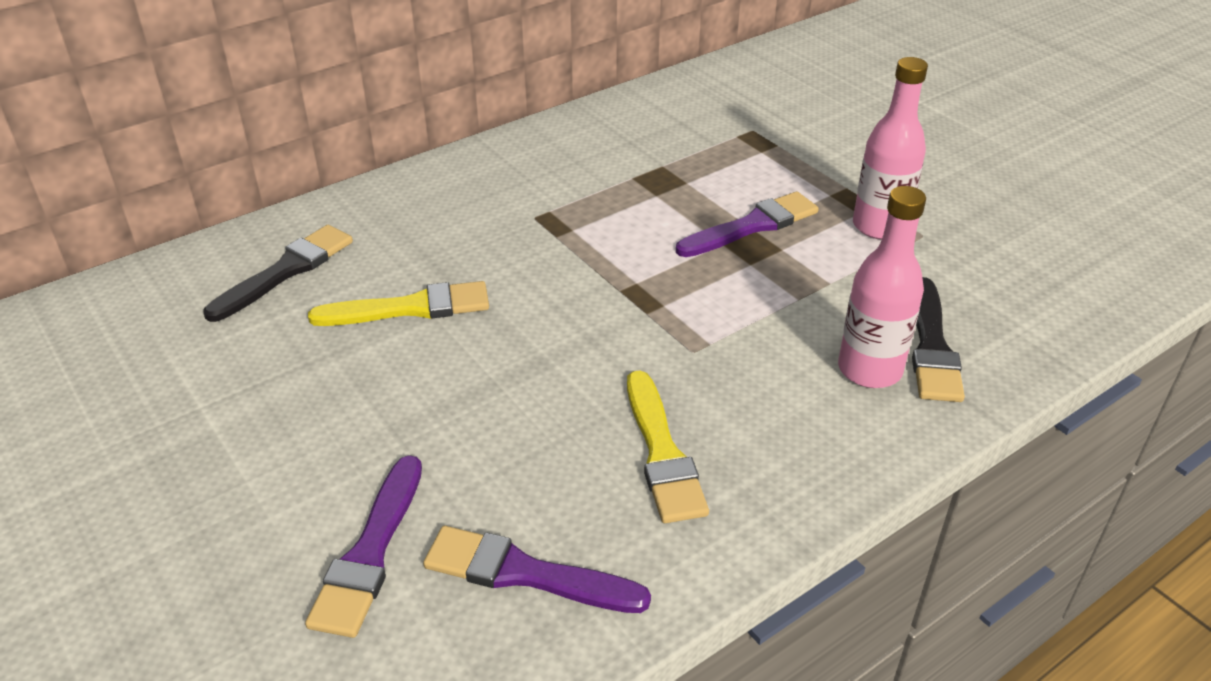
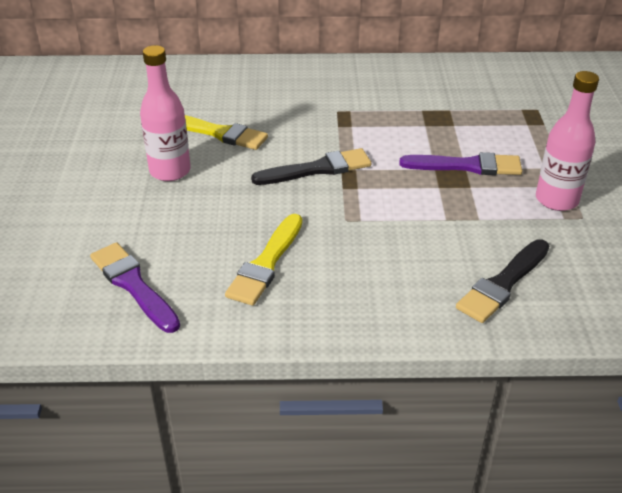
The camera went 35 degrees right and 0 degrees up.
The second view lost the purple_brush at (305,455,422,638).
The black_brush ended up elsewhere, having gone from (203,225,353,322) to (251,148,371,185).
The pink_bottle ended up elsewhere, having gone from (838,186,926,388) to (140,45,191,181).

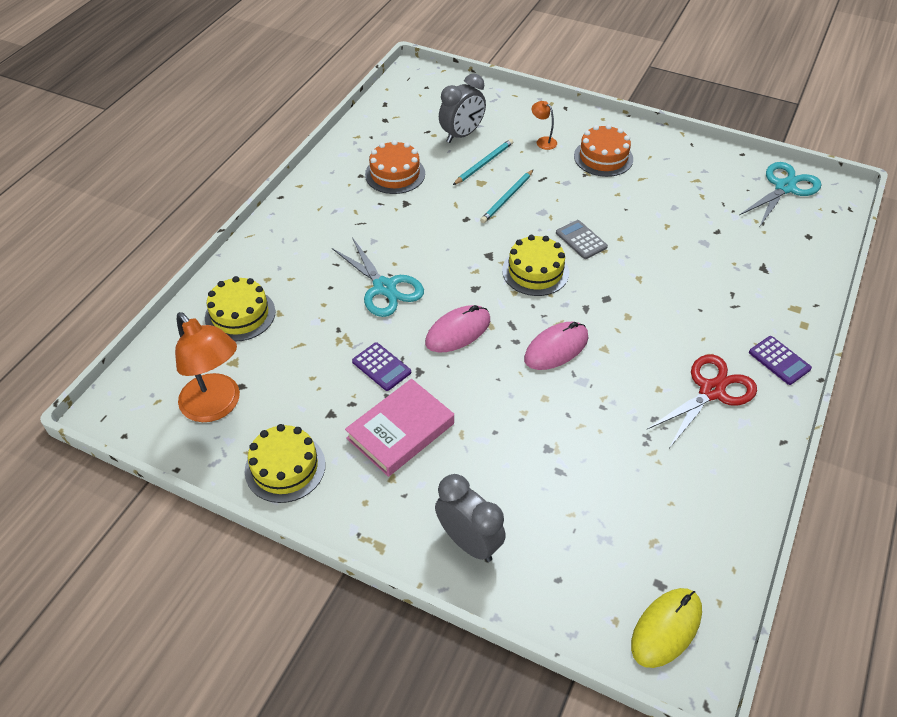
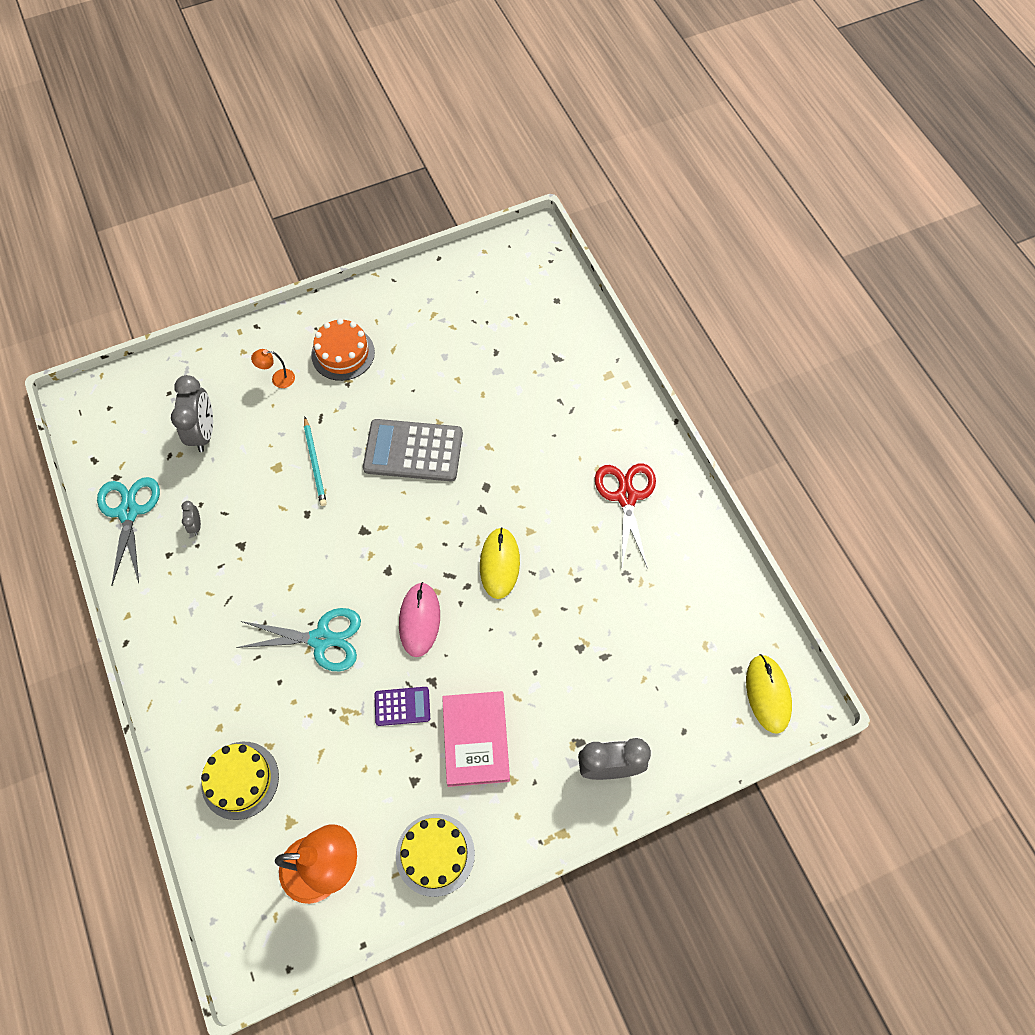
The camera went 50 degrees left and 15 degrees up.
The second view lost the turquoise_pencil at (453,139,513,185).
The second view lost the yellow_cake at (502,235,569,296).
The second view lost the purple_calculator at (749,336,812,385).
The turquoise_scissors ended up elsewhere, having gone from (739,162,821,226) to (97,477,160,586).
Where the orange_cake stood at (365,140,425,194), the grey_clock came to stand at (182,501,201,535).
What was the pink_mouse at (524,322,588,370) turned into the yellow_mouse at (480,527,520,599).
The size of the grey_calculator at (556,220,608,259) changed by a factor of 1.92.

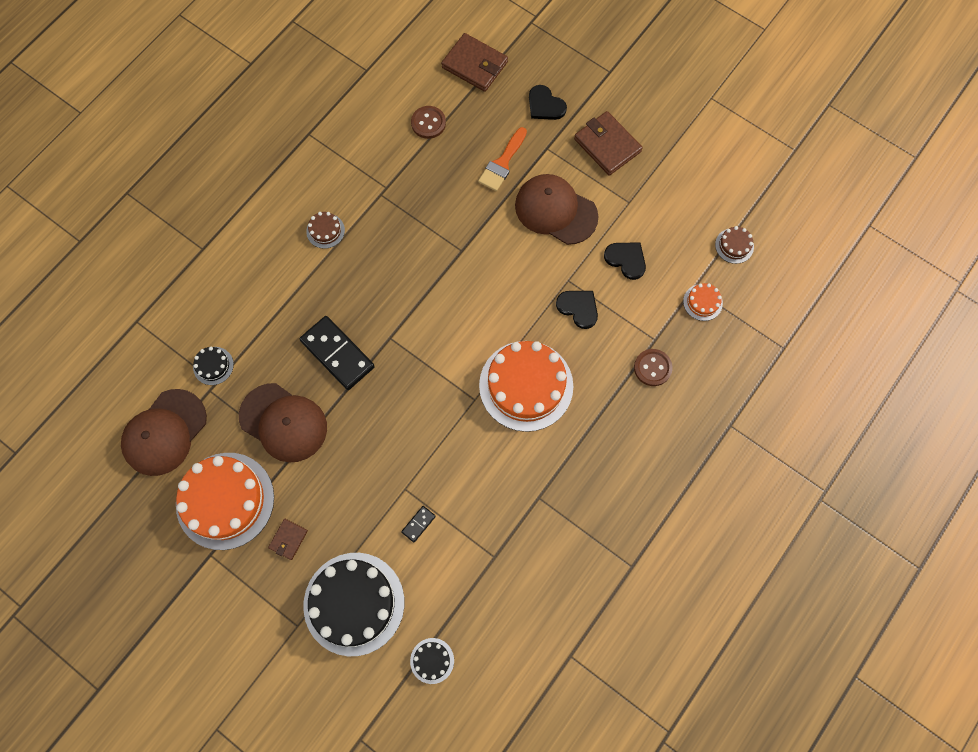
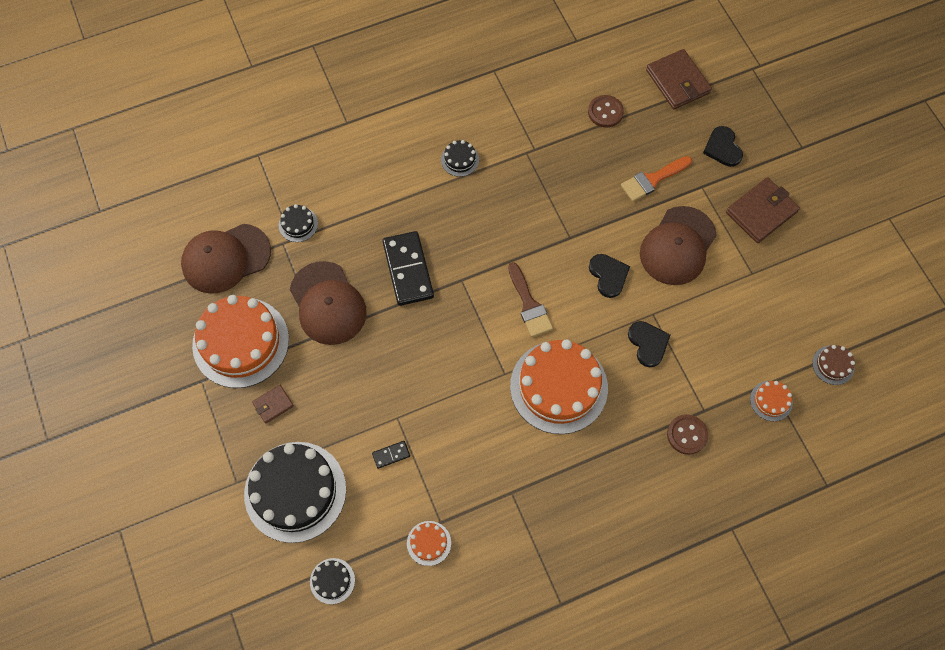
The camera went 30 degrees right and 5 degrees down.
The second view gained the orange_cake at (407,521,451,566).
The second view gained the brown_brush at (508,262,553,337).
The black_heart ended up elsewhere, having gone from (604,242,646,280) to (589,254,630,298).
What was the brown_cake at (306,212,345,249) turned into the black_cake at (441,140,479,177).
The brown_cap at (515,174,599,245) ended up facing another way, 120 degrees counterclockwise from before.
The brown_wallet at (574,111,643,176) ended up facing another way, 60 degrees clockwise from before.

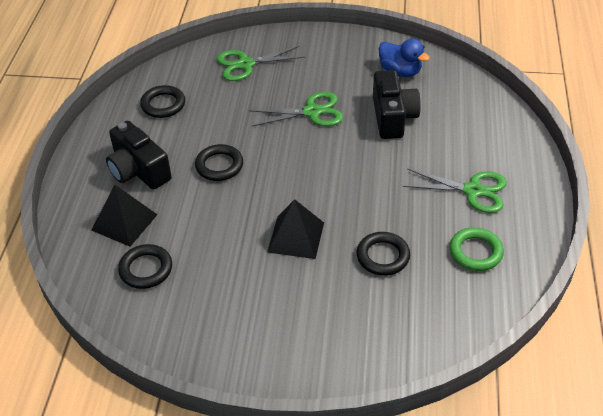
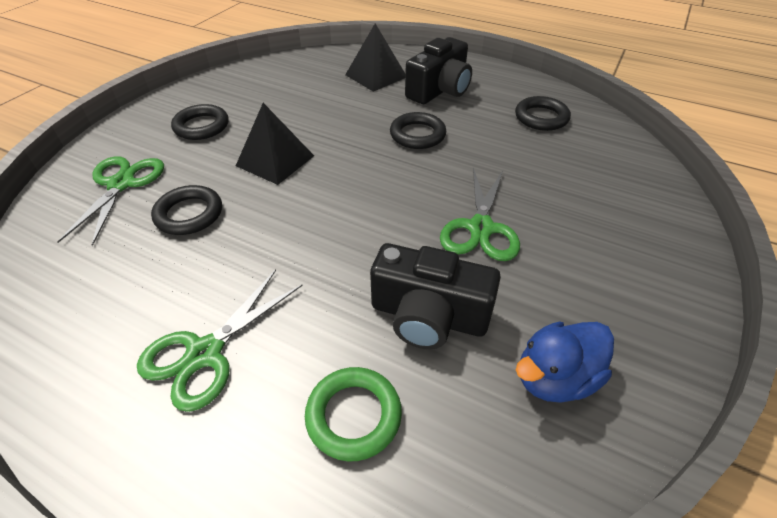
The camera went 110 degrees right and 0 degrees up.
The black_ring ended up elsewhere, having gone from (118,244,172,289) to (171,104,229,140).
The green_scissors ended up elsewhere, having gone from (217,46,305,81) to (57,156,164,246).
The green_ring ended up elsewhere, having gone from (450,227,504,271) to (305,367,402,461).
The black_camera at (106,121,172,190) ended up facing another way, 150 degrees clockwise from before.

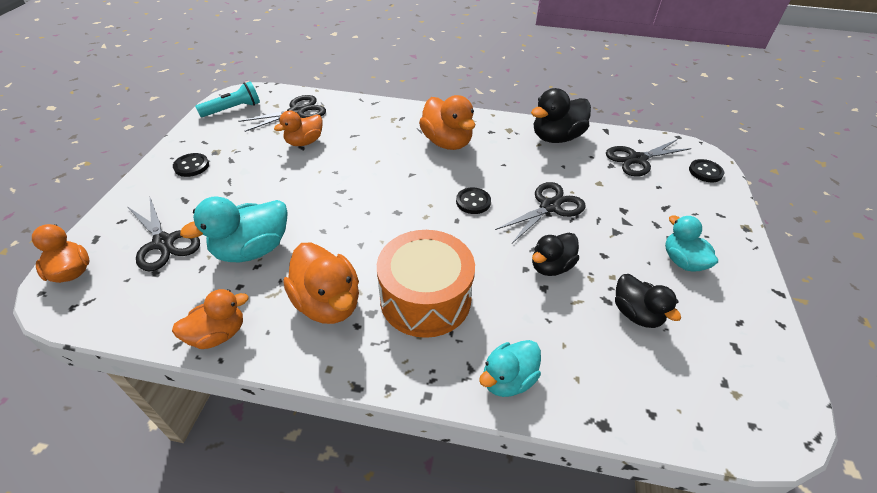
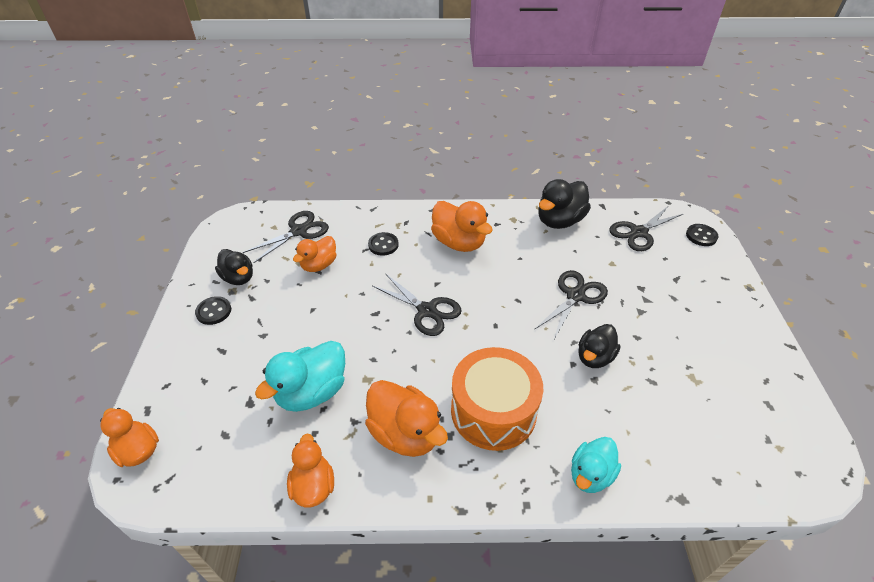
The camera went 10 degrees left and 0 degrees up.
The second view lost the turquoise_flashlight at (195,81,260,117).
The second view lost the turquoise_duck at (665,215,718,272).
The black_scissors ended up elsewhere, having gone from (128,198,200,272) to (372,273,462,336).
The black_button ended up elsewhere, having gone from (456,187,491,214) to (368,232,398,256).
The black_duck ended up elsewhere, having gone from (615,274,681,328) to (215,249,253,285).
The orange_duck at (172,289,249,349) ended up facing another way, 60 degrees counterclockwise from before.

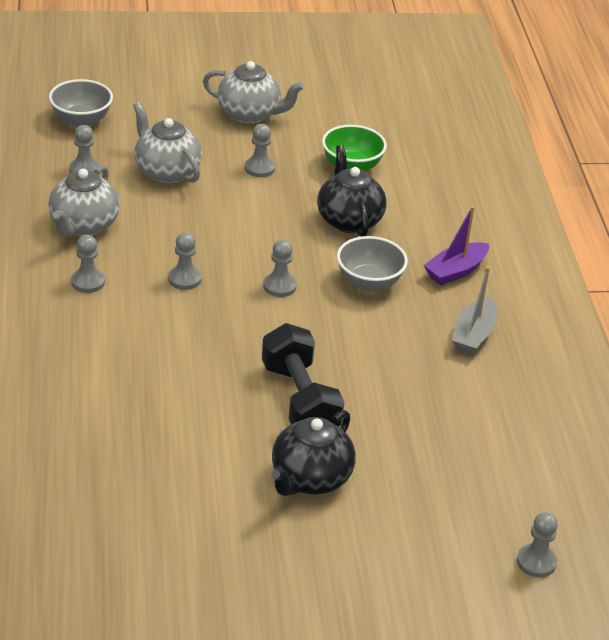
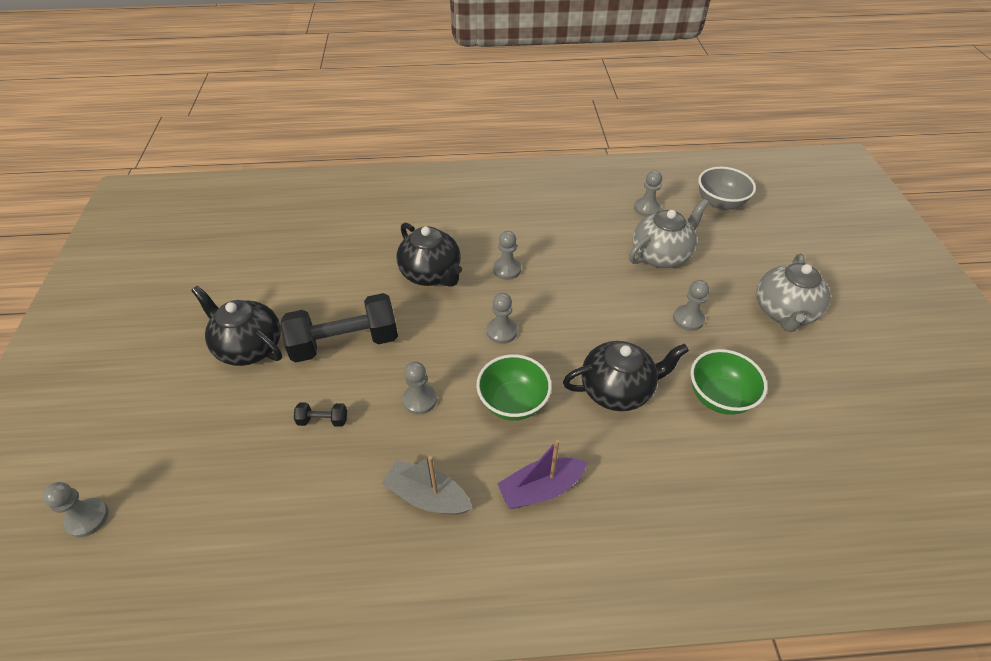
The camera went 95 degrees right and 10 degrees up.
The second view lost the grey_teapot at (48,165,120,237).
The second view gained the black_dumbbell at (294,402,347,427).
The second view gained the black_teapot at (397,223,462,287).
The grey_pawn ended up elsewhere, having gone from (71,235,105,293) to (403,362,437,415).
What was the grey_bowl at (337,236,408,292) turned into the green_bowl at (476,354,552,421).
The purple_boat at (424,206,489,285) ended up facing another way, 75 degrees counterclockwise from before.

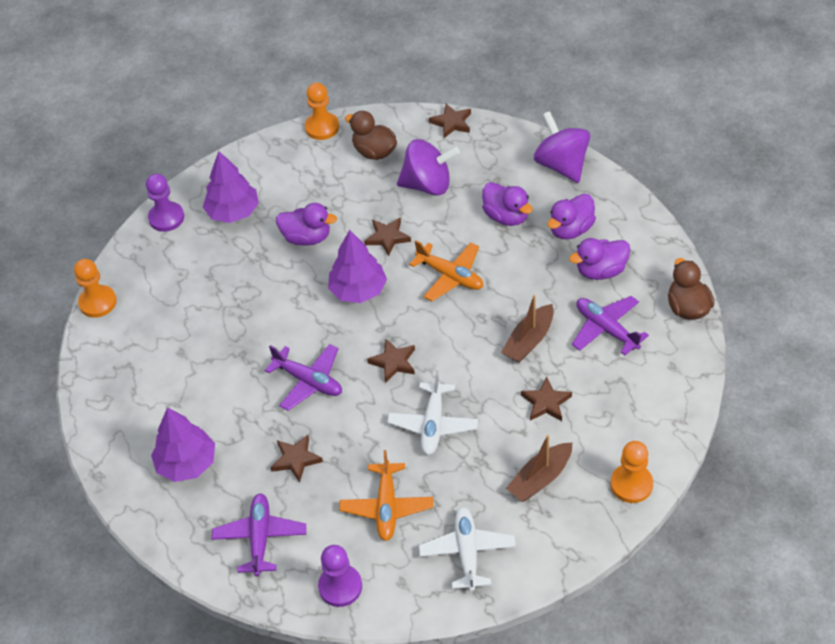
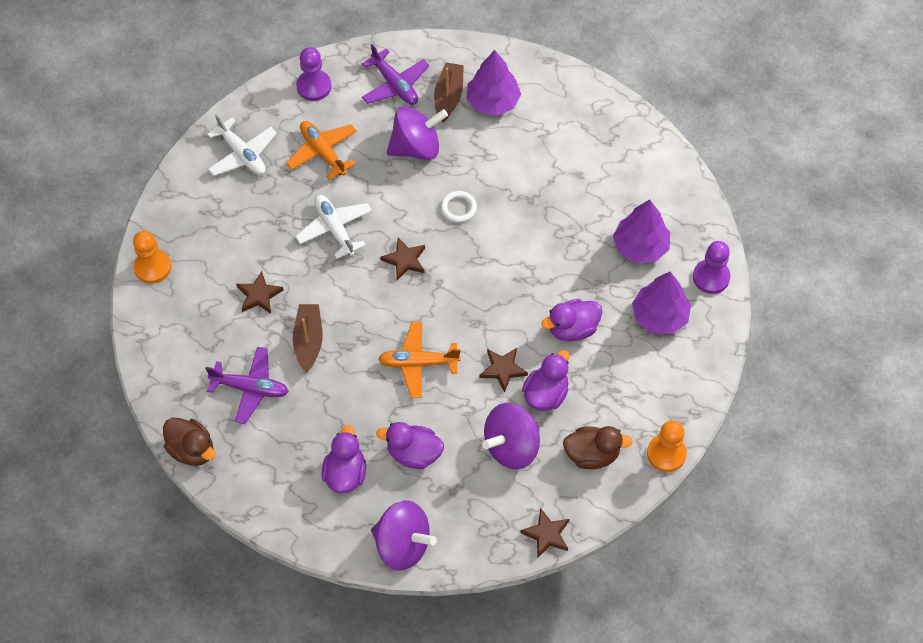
The camera went 140 degrees right and 10 degrees up.
The second view lost the orange_pawn at (74,259,117,318).
The purple_tree ended up elsewhere, having gone from (328,230,387,303) to (613,199,670,263).
The brown_boat ended up elsewhere, having gone from (506,435,572,502) to (434,63,464,122).
The purple_duck ended up elsewhere, having gone from (569,238,630,280) to (522,350,569,411).
Where the purple_plane stood at (265,344,342,411), the white_ring came to stand at (441,191,477,223).
Where the brown_star stood at (270,435,323,482), the purple_spinning_top came to stand at (387,106,448,160).

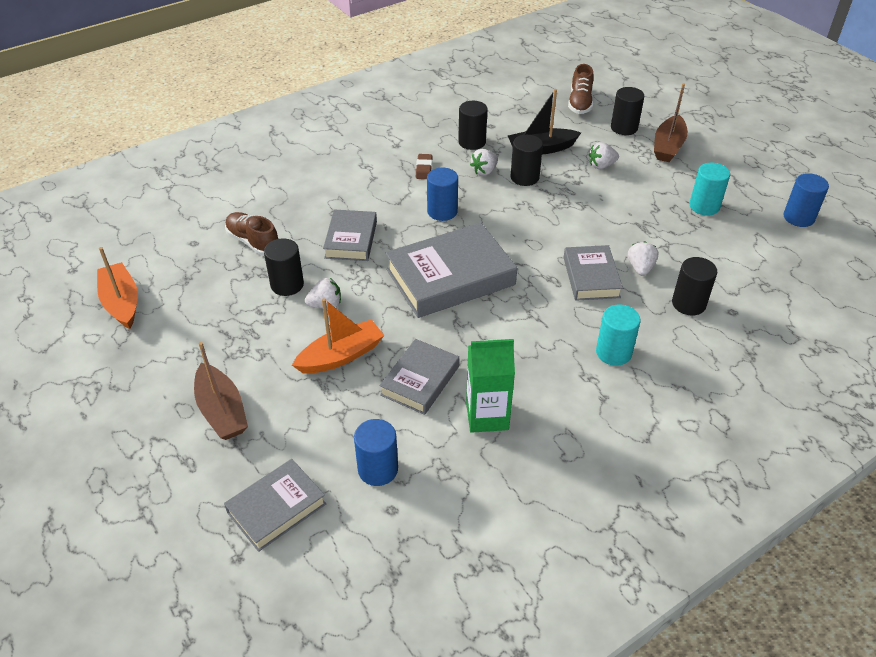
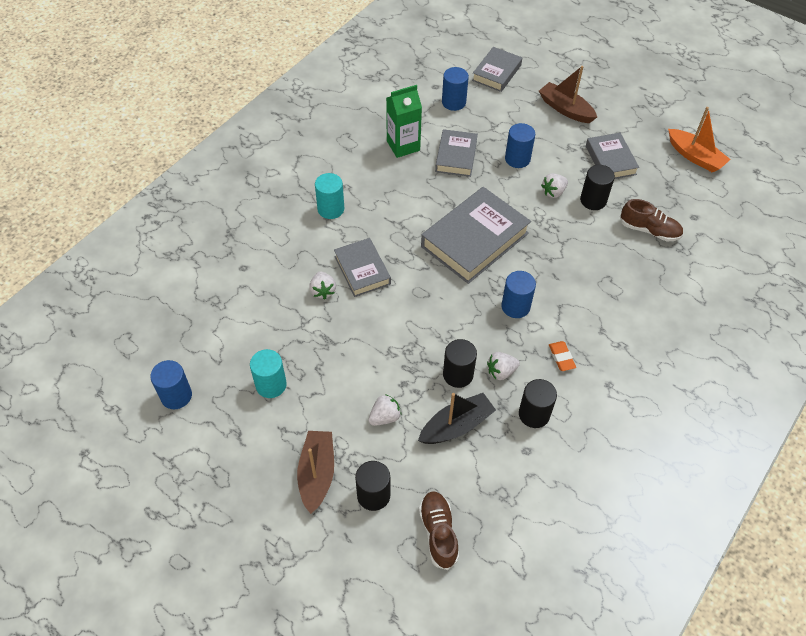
The camera went 160 degrees right and 10 degrees up.
The second view lost the black_cylinder at (672,257,717,316).
The grey_book ended up elsewhere, having gone from (323,209,377,261) to (586,133,639,179).
Where the orange_boat stood at (292,298,384,374), the blue_cylinder came to stand at (505,123,535,168).
What was the brown_eraser at (416,154,432,179) turned into the orange_eraser at (549,341,576,371).
The white_strawberry at (470,149,498,176) ended up facing another way, 135 degrees counterclockwise from before.

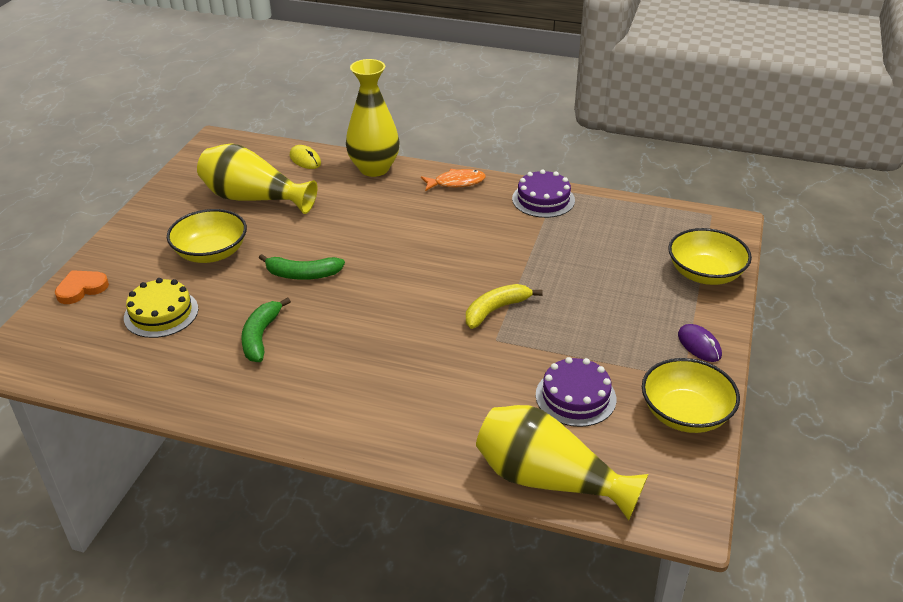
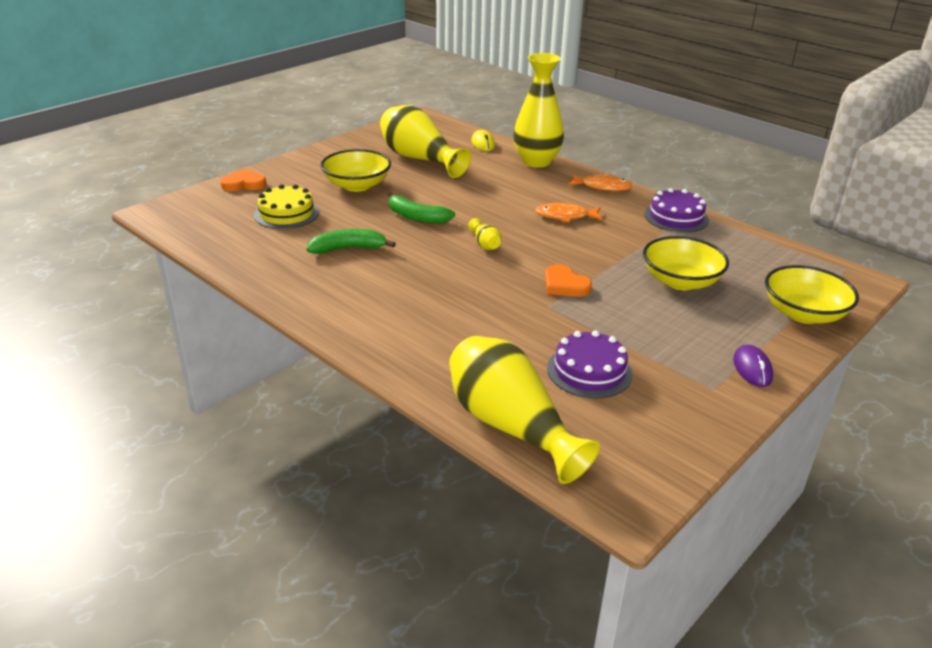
The camera went 25 degrees right and 5 degrees down.
The second view gained the yellow_vase at (468,218,502,250).
The second view gained the orange_fish at (535,203,603,223).
The yellow_bowl ended up elsewhere, having gone from (642,358,740,433) to (643,236,729,290).
Where the yellow_banana stood at (466,284,543,329), the orange_heart came to stand at (545,264,592,297).
The green_banana at (241,297,291,362) ended up facing another way, 45 degrees clockwise from before.

